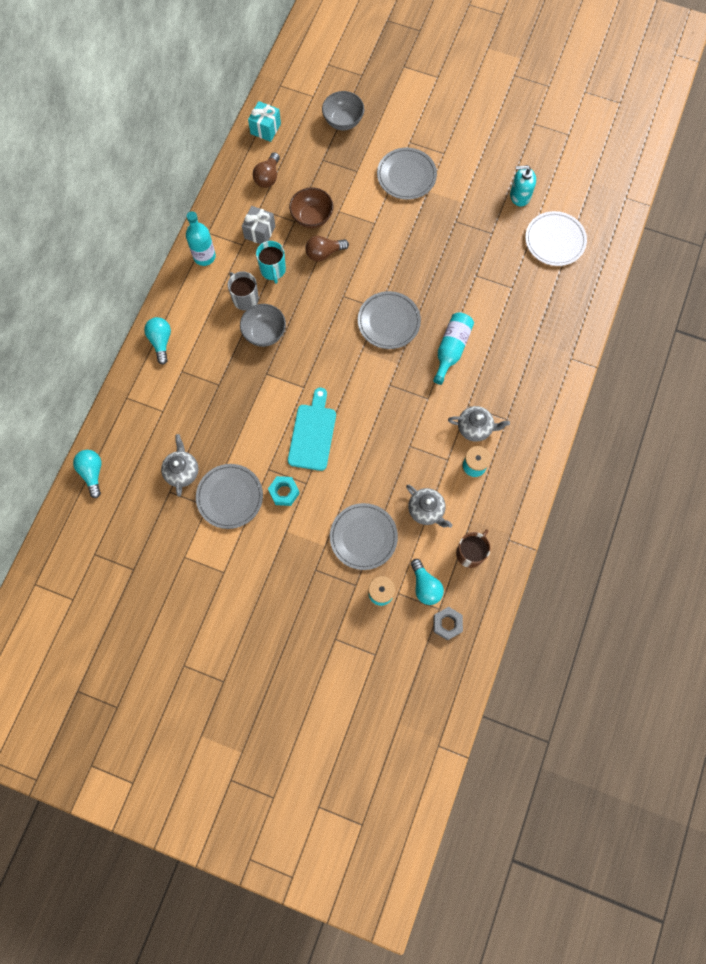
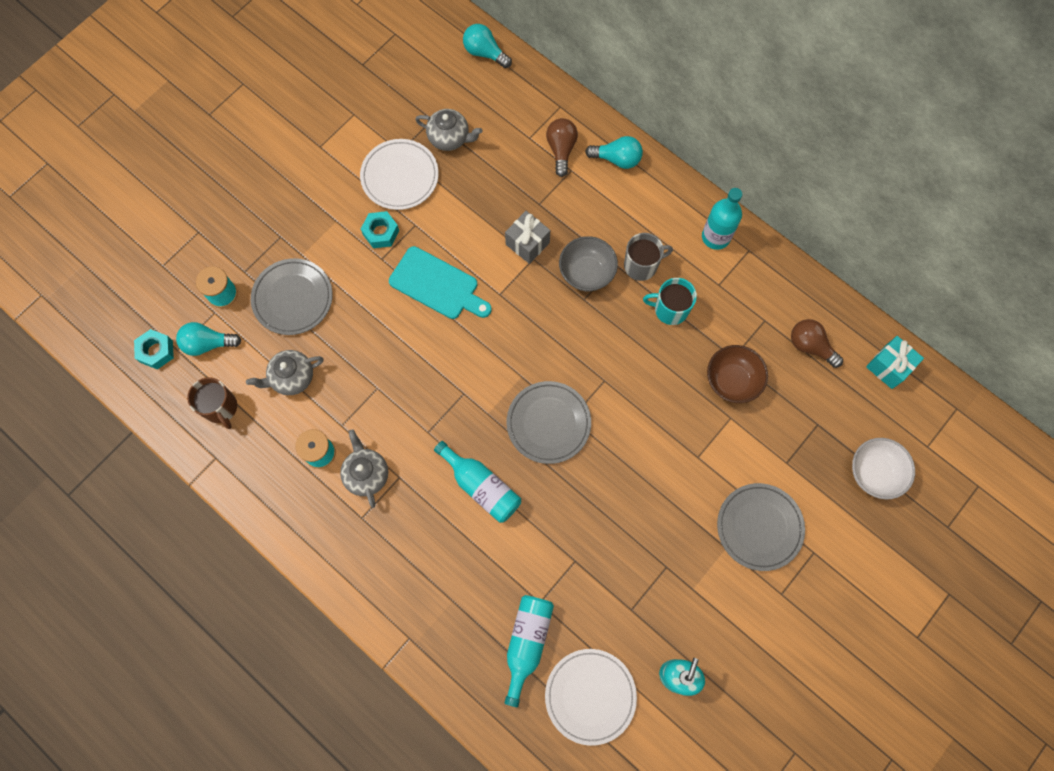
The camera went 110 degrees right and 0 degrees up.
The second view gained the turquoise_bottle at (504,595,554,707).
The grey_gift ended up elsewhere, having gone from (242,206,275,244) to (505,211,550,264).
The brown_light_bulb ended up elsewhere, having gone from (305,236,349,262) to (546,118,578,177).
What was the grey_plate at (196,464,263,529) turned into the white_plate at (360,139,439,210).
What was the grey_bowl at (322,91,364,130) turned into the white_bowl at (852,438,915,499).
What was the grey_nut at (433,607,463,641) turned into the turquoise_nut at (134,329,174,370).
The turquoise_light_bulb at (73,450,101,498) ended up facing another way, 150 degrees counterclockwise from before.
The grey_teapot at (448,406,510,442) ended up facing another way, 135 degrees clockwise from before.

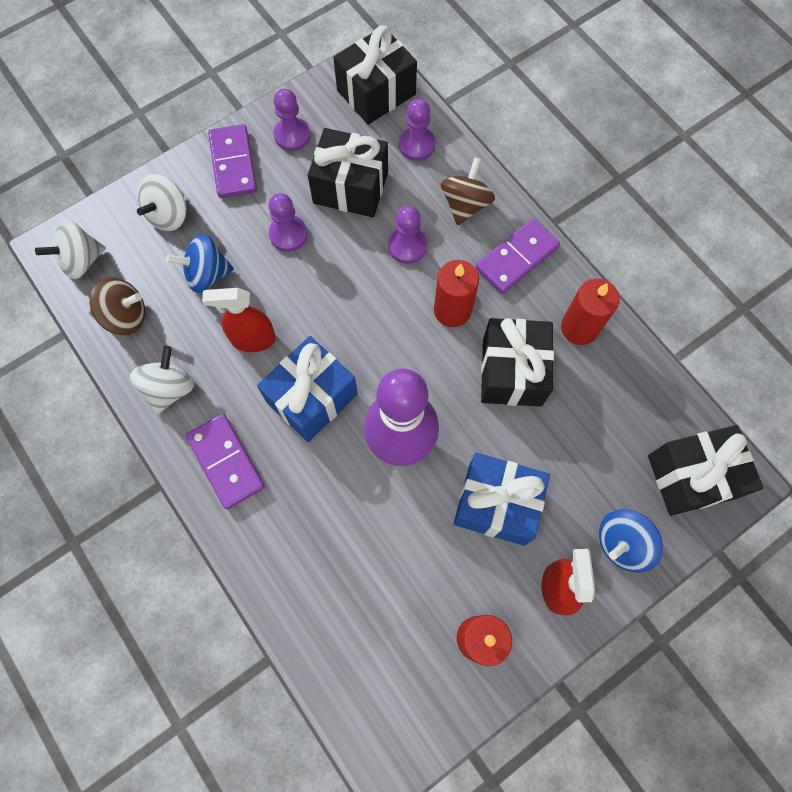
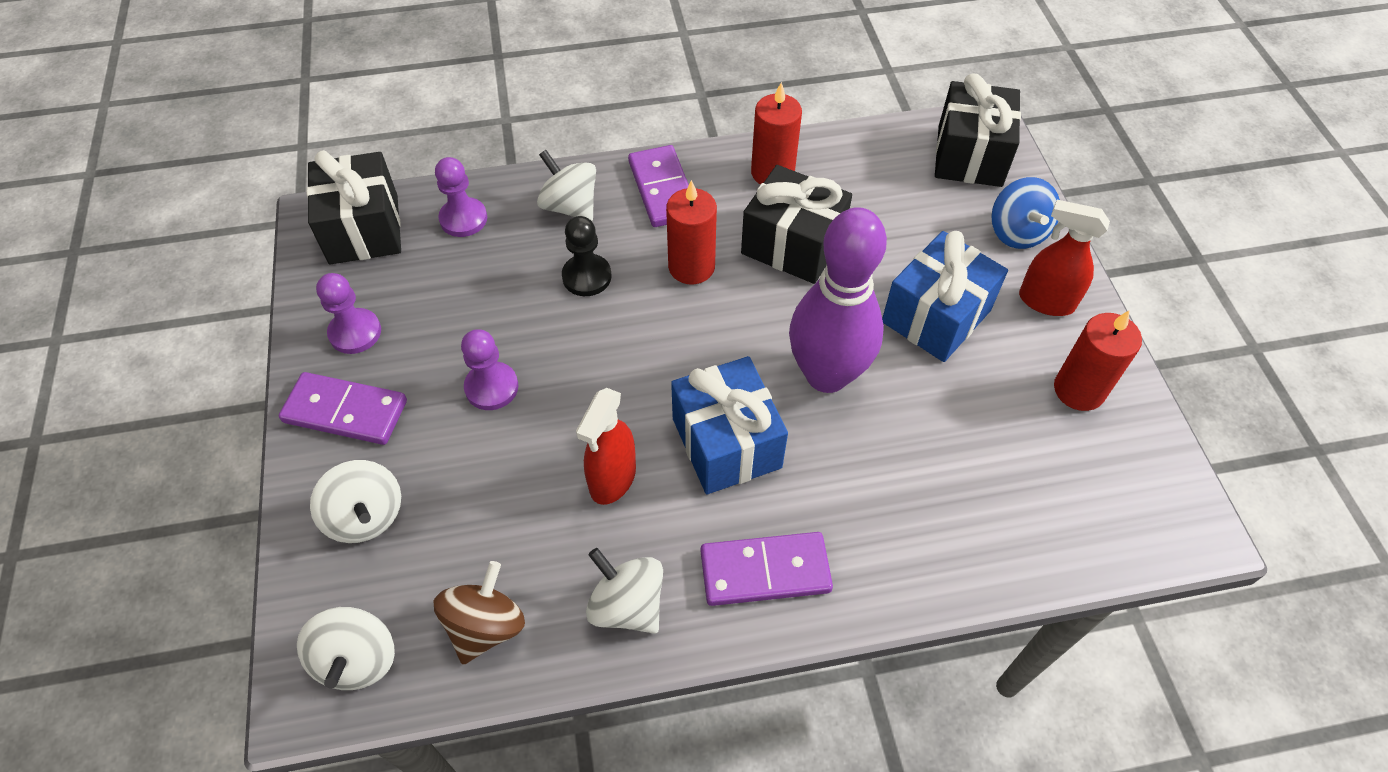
The camera went 65 degrees left and 15 degrees down.
The second view lost the blue_spinning_top at (166,234,234,293).
The second view lost the black_gift at (308,128,388,217).
What was the purple_pawn at (388,206,427,264) turned into the black_pawn at (562,216,611,296).
What was the brown_spinning_top at (441,157,495,226) turned into the white_spinning_top at (537,150,596,221).

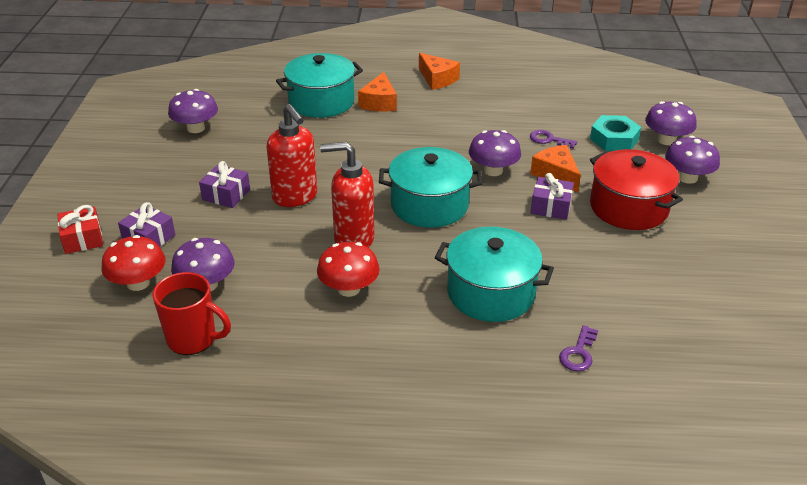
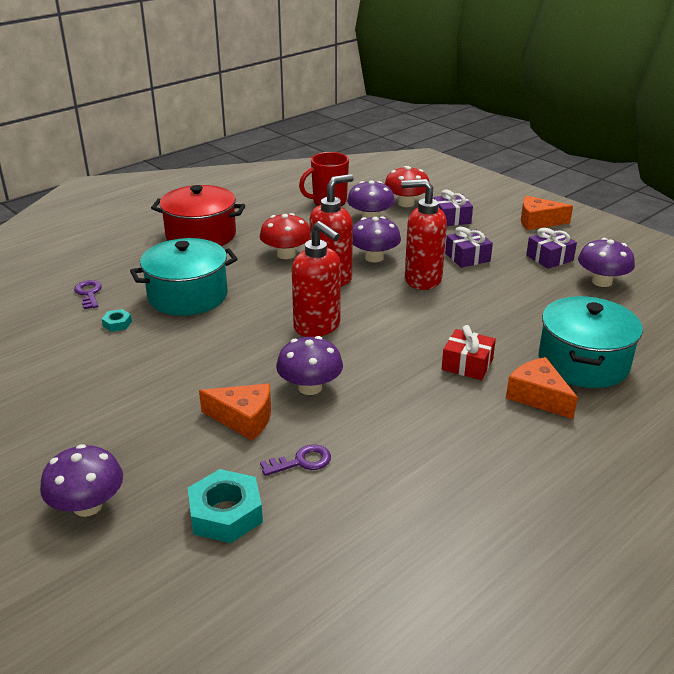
The camera went 135 degrees right and 5 degrees down.
The second view gained the turquoise_nut at (102,309,132,332).
The red_gift ended up elsewhere, having gone from (57,205,103,254) to (442,325,496,380).
The orange_cheese ended up elsewhere, having gone from (419,53,460,90) to (521,196,573,230).
The purple_gift ended up elsewhere, having gone from (531,173,574,220) to (526,228,577,269).
The red_pot ended up elsewhere, having gone from (590,149,683,230) to (151,185,245,246).
The purple_mushroom ended up elsewhere, having gone from (645,101,697,145) to (353,216,401,262).
Where the turquoise_pot stood at (379,147,483,228), the red_soap_dispenser came to stand at (292,221,341,337).

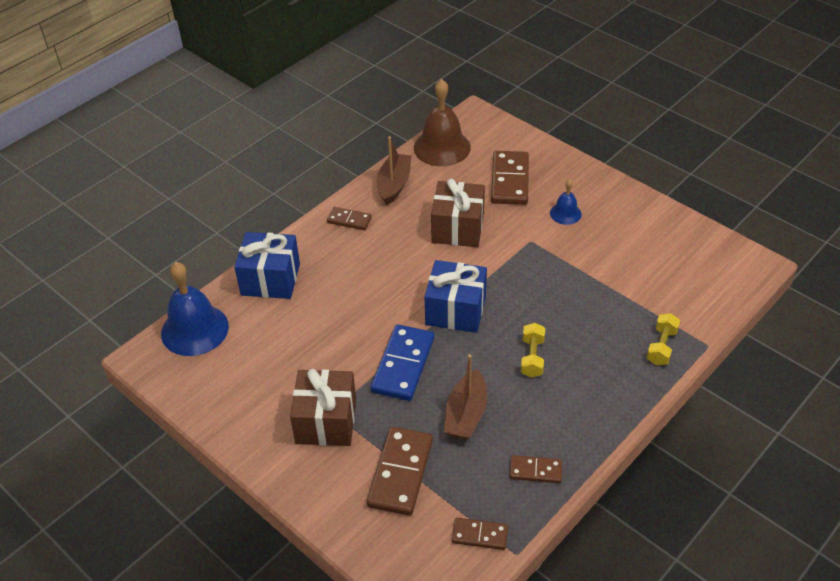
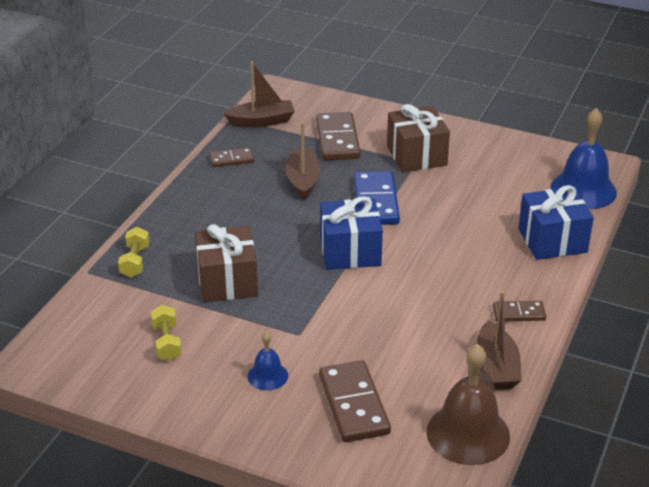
The camera went 160 degrees right and 10 degrees down.
The brown_gift ended up elsewhere, having gone from (431,179,485,247) to (195,224,258,302).
The yellow_dumbbell ended up elsewhere, having gone from (521,323,545,378) to (151,305,182,361).
Where the brown_domino stood at (452,518,508,550), the brown_boat came to stand at (224,62,295,128).

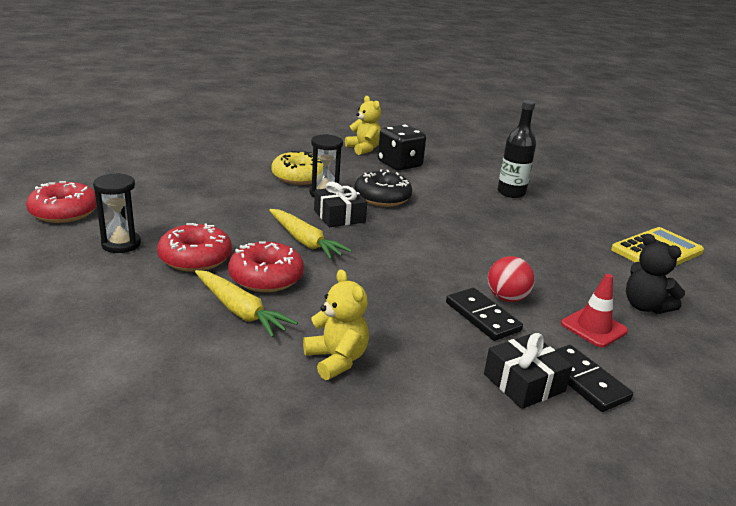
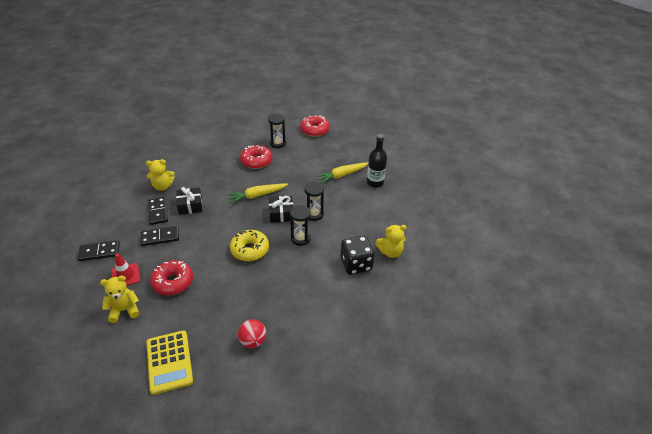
The camera went 110 degrees right and 15 degrees up.
The second view gained the black_domino at (148,197,168,225).
The yellow_carrot ended up elsewhere, having gone from (195,270,298,338) to (316,162,369,184).
The red_donut ended up elsewhere, having gone from (228,242,304,292) to (150,260,193,295).
The yellow_donut ended up elsewhere, having gone from (271,151,323,185) to (230,230,269,261).
The black_gift ended up elsewhere, having gone from (484,333,573,409) to (176,187,202,215).
The red_ball ended up elsewhere, having gone from (488,256,535,302) to (238,319,266,348).
The black_bottle ended up elsewhere, having gone from (498,100,536,198) to (367,134,387,188).
Where the black_donut stood at (354,169,412,207), the black_hourglass came to stand at (290,205,311,246).
What was the black_teddy_bear at (626,234,685,314) turned into the yellow_teddy_bear at (100,275,139,323).

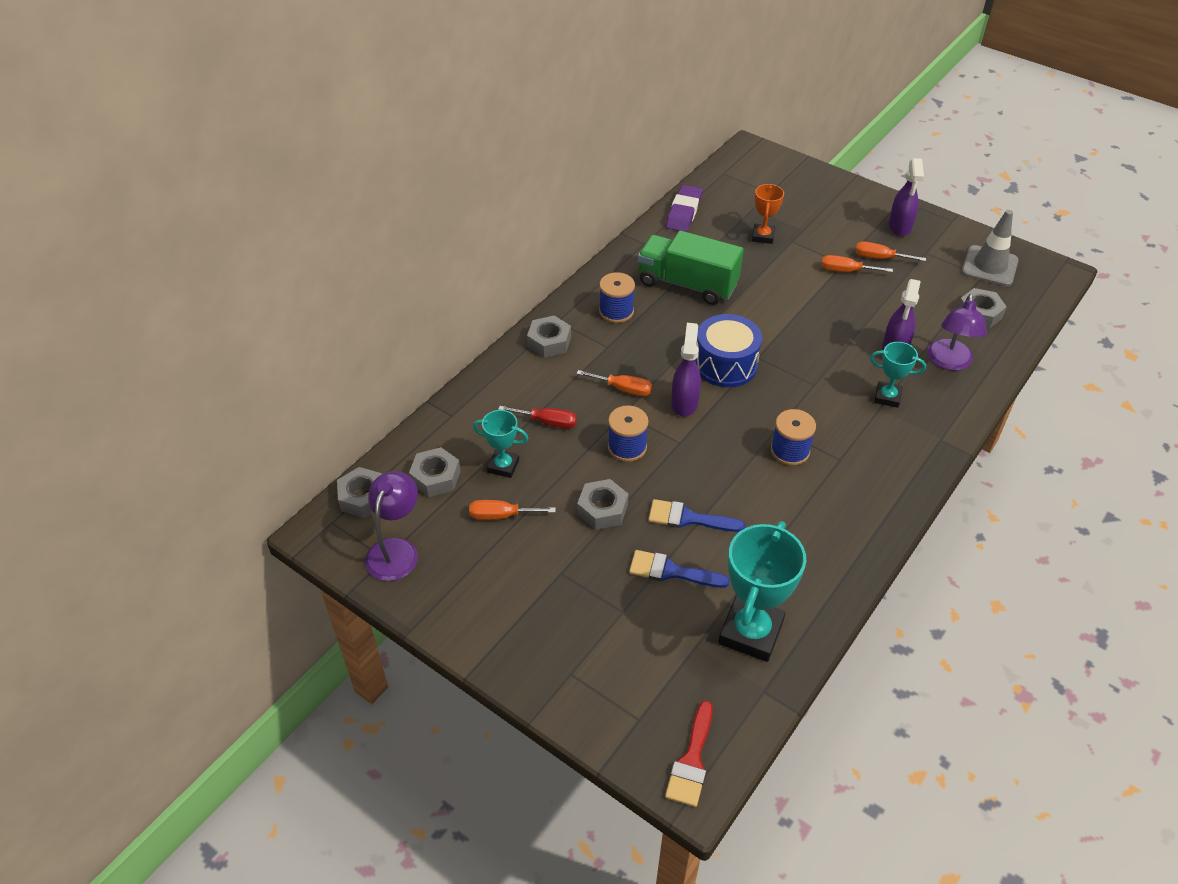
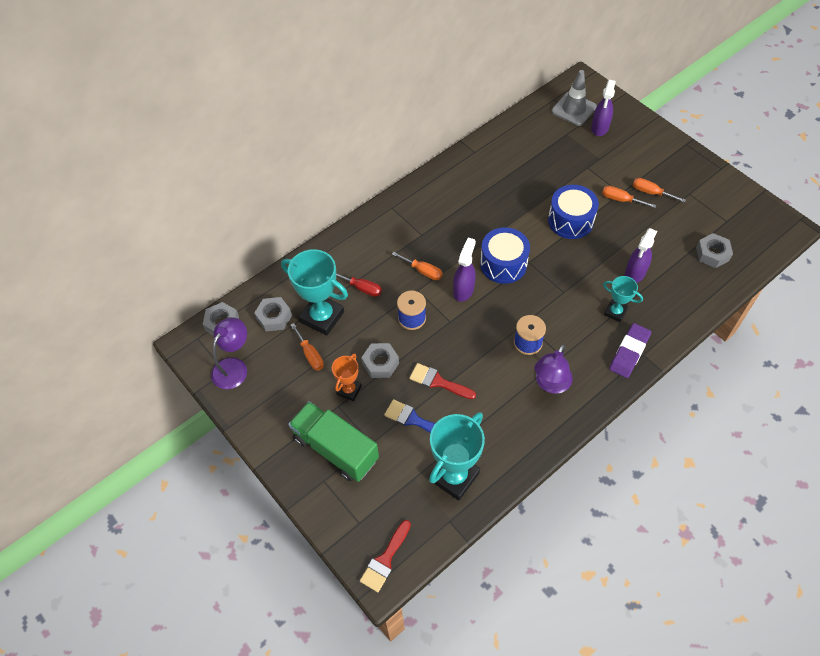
The camera went 15 degrees right and 10 degrees up.
The second view lost the grey_nut at (527,316,571,358).
The second view lost the blue_spool at (599,272,635,323).
The second view gained the blue_drum at (548,185,599,239).
The green_truck ended up elsewhere, having gone from (638,230,744,305) to (288,401,379,482).
The purple_eraser ended up elsewhere, having gone from (666,185,702,232) to (609,323,651,378).
The orange_trophy ended up elsewhere, having gone from (752,184,784,244) to (332,353,362,401).
The purple_spray_bottle ended up elsewhere, having gone from (889,158,924,236) to (591,80,616,136).
The purple_lamp ended up elsewhere, having gone from (927,294,987,371) to (535,344,573,394).
The grey_traffic_cone ended up elsewhere, having gone from (962,210,1019,286) to (552,70,597,126).
What was the blue_brush at (648,499,745,532) turned into the red_brush at (409,363,476,399).
The orange_screwdriver at (469,500,556,520) ended up facing another way, 135 degrees counterclockwise from before.
The size of the turquoise_trophy at (473,410,529,478) changed by a factor of 1.82.

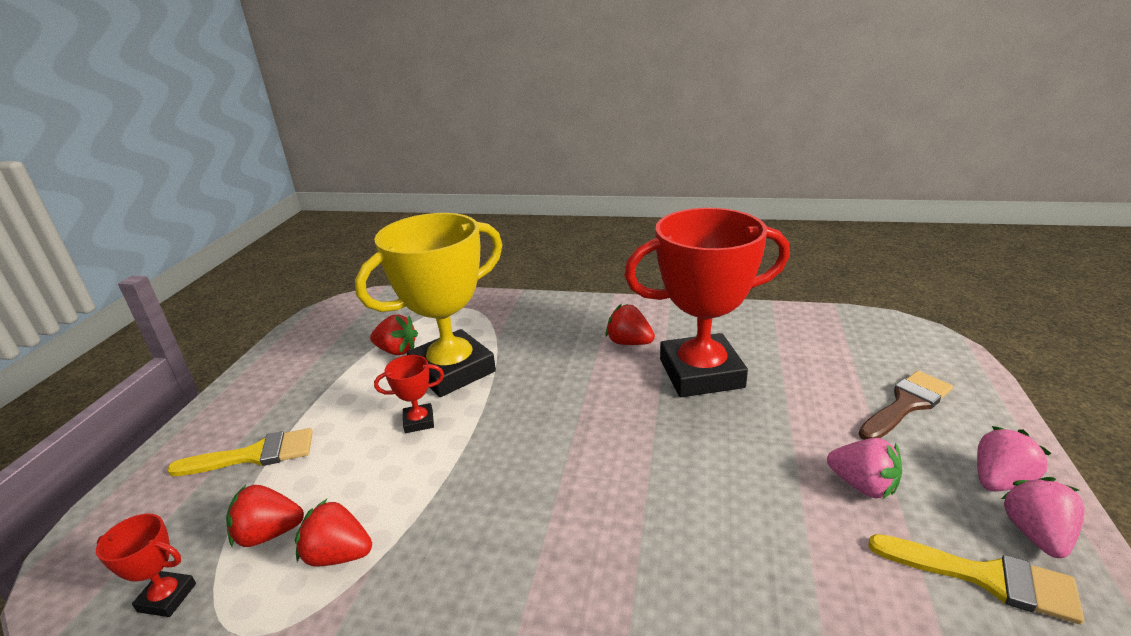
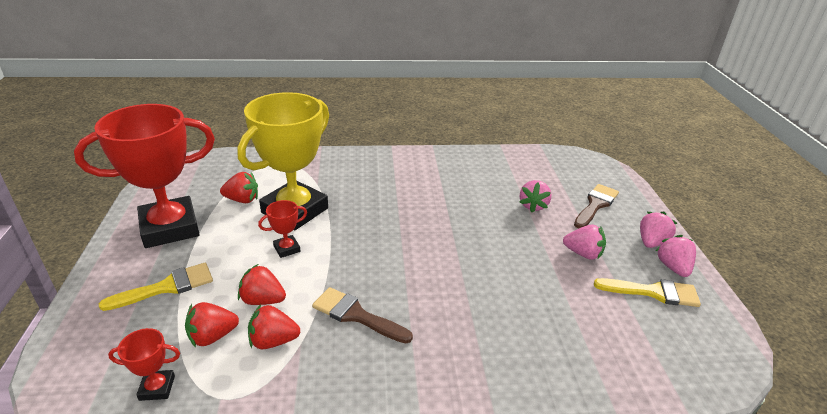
The camera went 20 degrees left and 5 degrees up.
The second view gained the brown_brush at (312,287,413,343).
The second view gained the pink_strawberry at (519,180,551,212).
The red_strawberry ended up elsewhere, having gone from (605,304,655,345) to (238,264,286,305).
The red_trophy ended up elsewhere, having gone from (624,208,790,397) to (74,104,215,248).

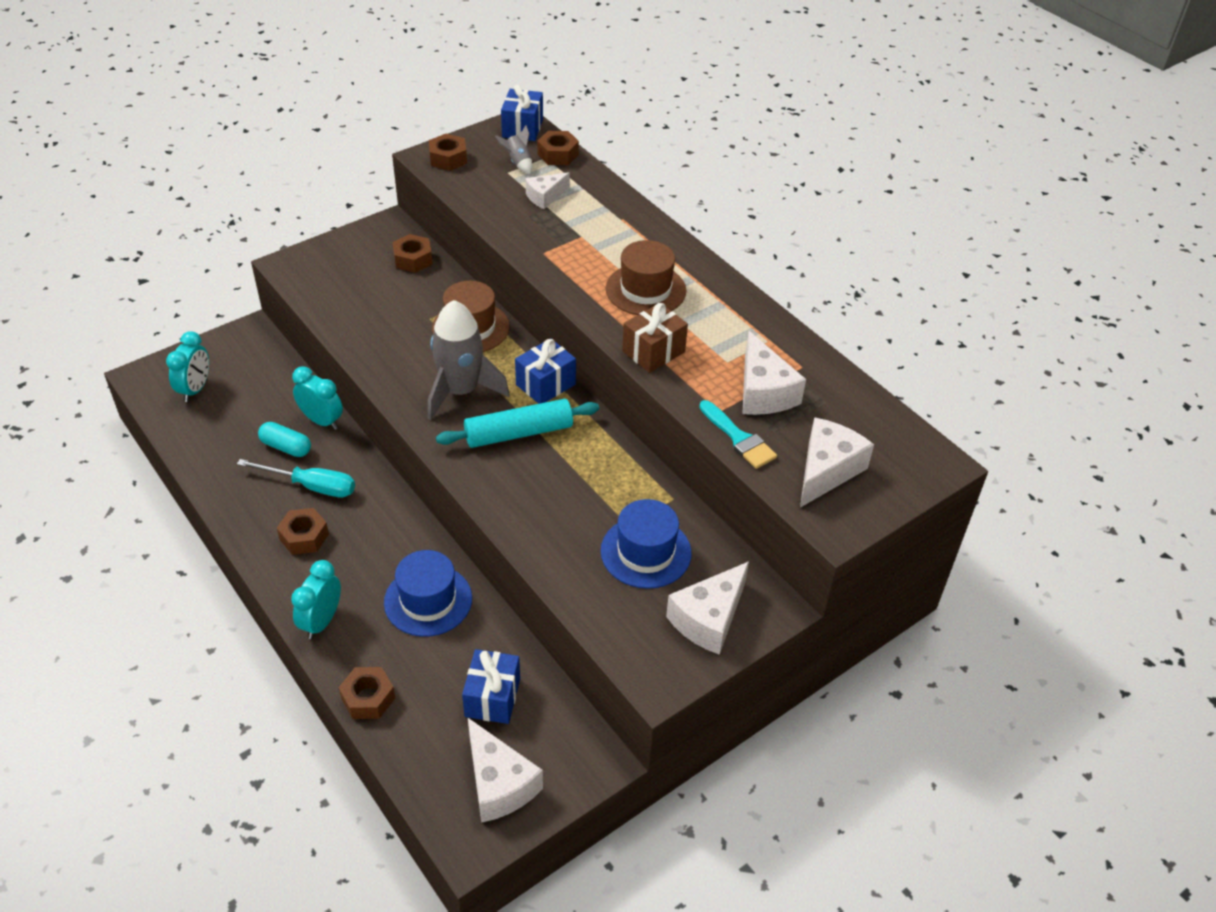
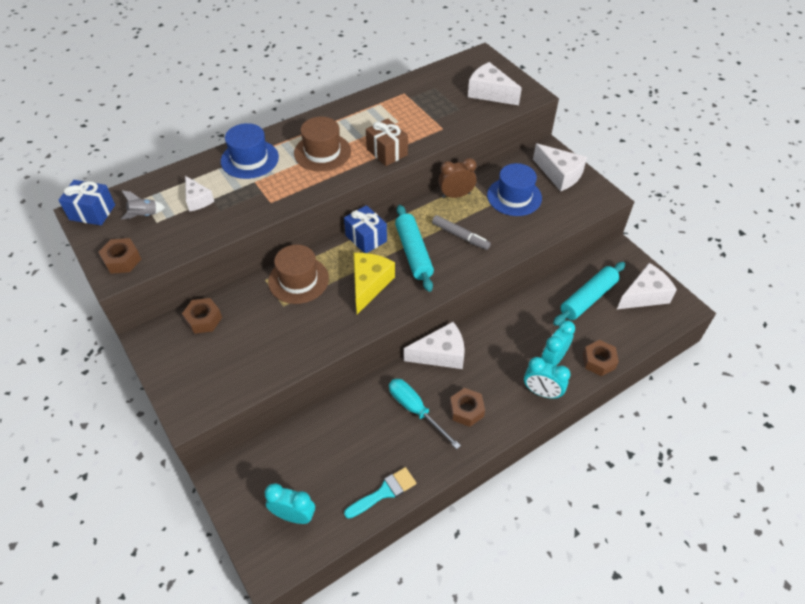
The camera went 85 degrees left and 5 degrees up.
The second view lost the turquoise_capsule at (258,422,311,457).
The second view lost the brown_nut at (537,131,579,165).
The second view gained the grey_marker at (432,215,491,250).
The second view gained the brown_clock at (438,158,477,198).
The turquoise_clock ended up elsewhere, having gone from (292,367,343,430) to (541,320,575,366).
The blue_hat ended up elsewhere, having gone from (384,550,472,637) to (221,123,279,179).
The turquoise_brush ended up elsewhere, having gone from (699,400,777,469) to (344,467,416,519).
The white_cheese ended up elsewhere, having gone from (742,331,806,415) to (404,322,465,369).
Where the grey_rocket stood at (428,300,510,420), the yellow_cheese came to stand at (354,253,395,314).
Where the blue_gift stood at (462,649,520,724), the turquoise_rolling_pin came to stand at (553,262,625,326).
The turquoise_screwdriver at (237,459,355,497) ended up facing another way, 60 degrees counterclockwise from before.

